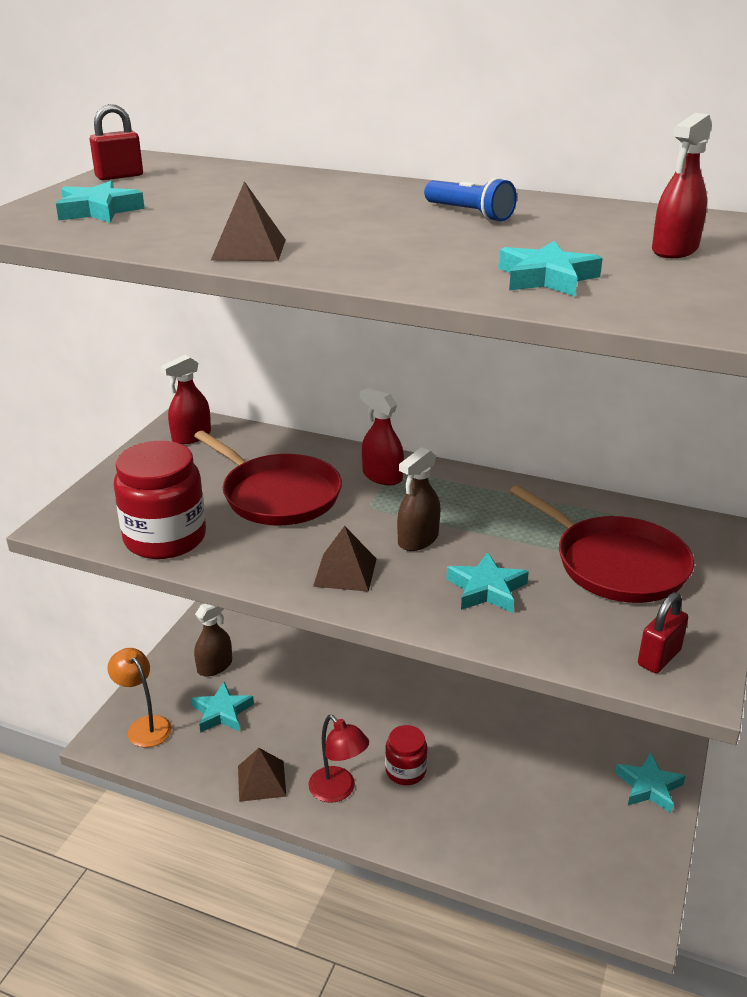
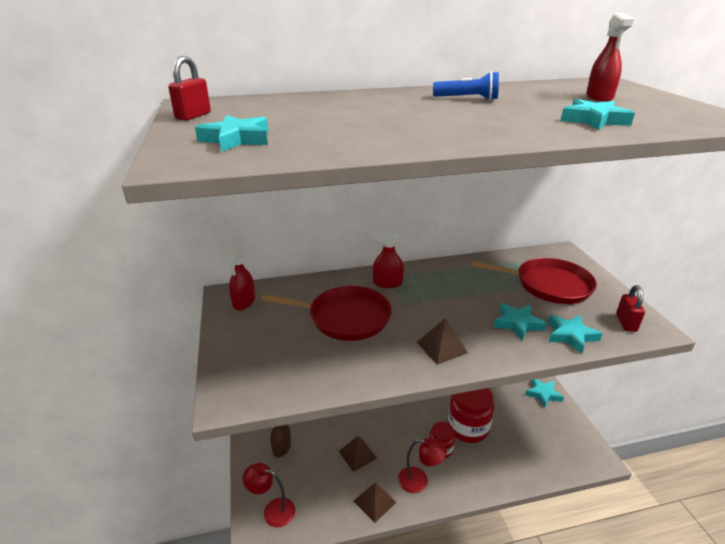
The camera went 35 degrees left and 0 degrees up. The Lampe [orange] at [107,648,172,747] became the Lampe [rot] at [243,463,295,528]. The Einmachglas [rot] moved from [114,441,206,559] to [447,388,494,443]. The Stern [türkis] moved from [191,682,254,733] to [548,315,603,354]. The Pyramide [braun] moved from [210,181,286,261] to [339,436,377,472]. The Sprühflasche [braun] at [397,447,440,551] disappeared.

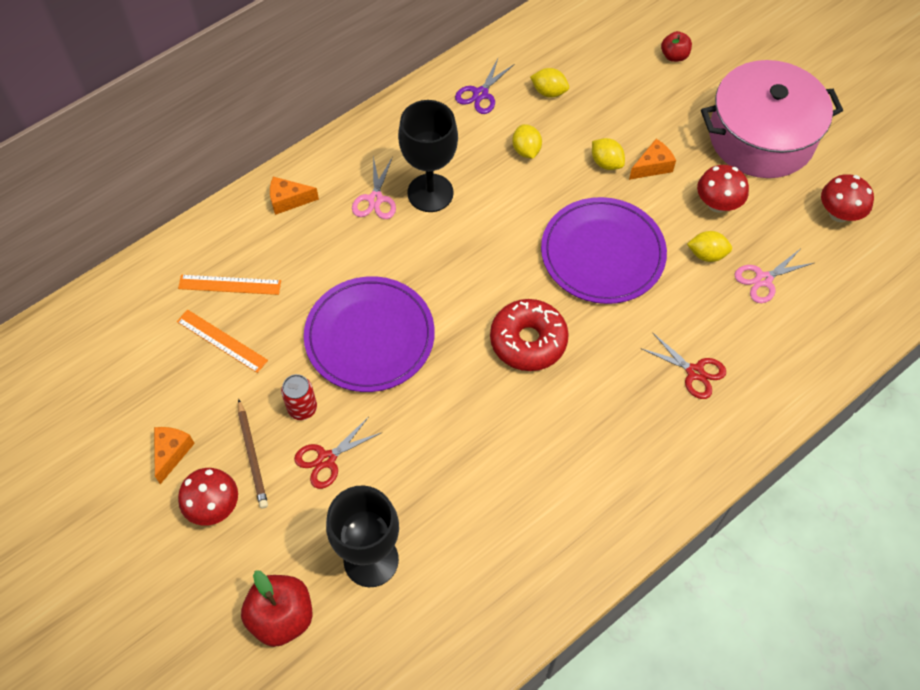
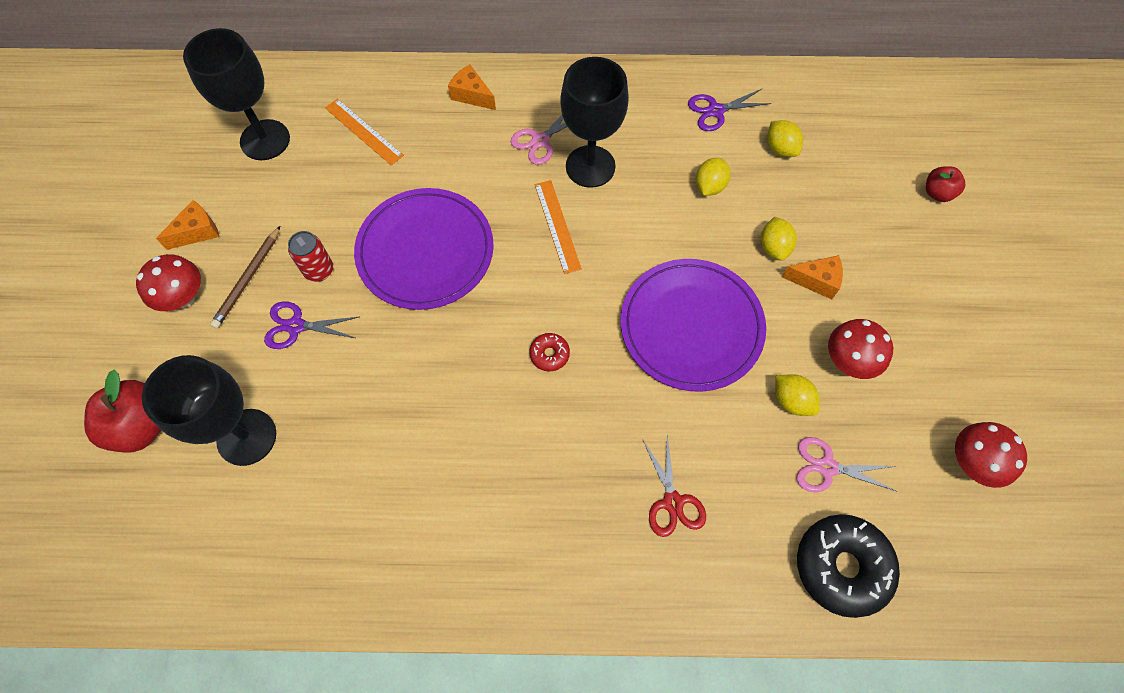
The camera went 40 degrees right and 5 degrees up. The Lineal [orange] moved from [177,309,268,373] to [534,180,582,274]. The Schere [rot] at [294,418,381,489] became the Schere [lila] at [264,301,358,349]. The Donut [rot] at [490,299,569,371] changed to 0.46 times the size. The Kochtopf [rosa] at [701,60,843,178] disappeared. The Kelch [schwarz] at [183,28,290,160] appeared. The Donut [schwarz] at [797,514,900,618] appeared.

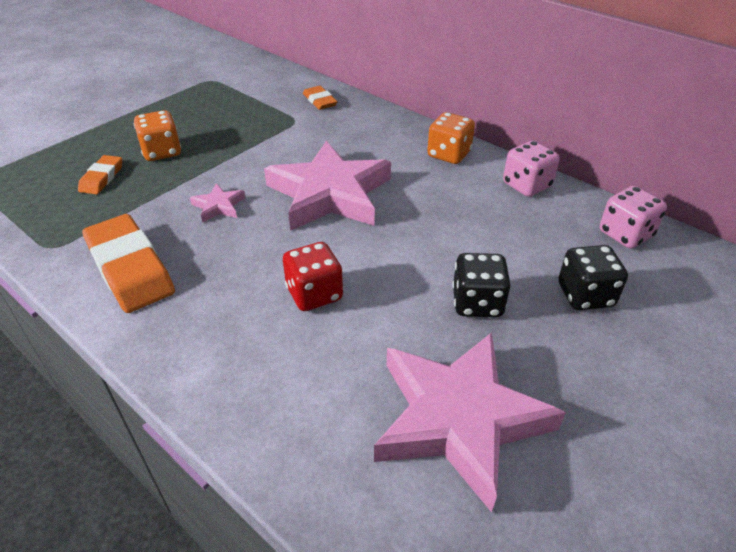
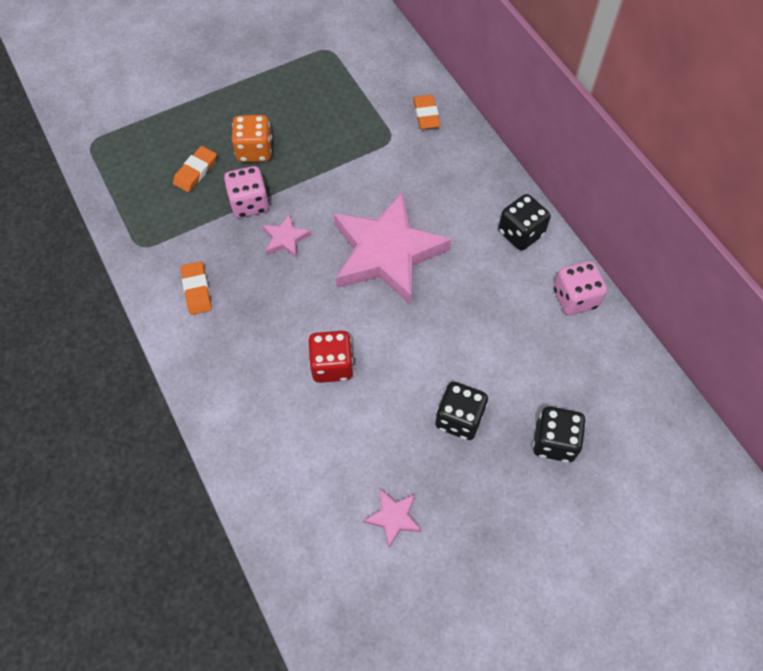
The camera went 20 degrees right and 20 degrees up. The Radiergummi [orange] at [82,214,175,313] changed to 0.53 times the size. The Stern [rosa] at [374,332,566,513] changed to 0.41 times the size. The Spielwürfel [orange] at [427,112,475,164] became the Spielwürfel [schwarz] at [498,194,551,250]. The Spielwürfel [rosa] moved from [600,186,667,249] to [224,166,269,218].

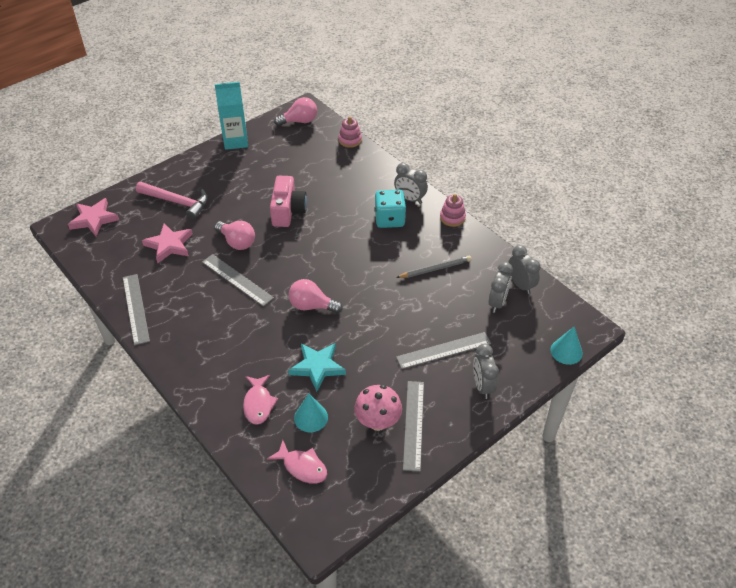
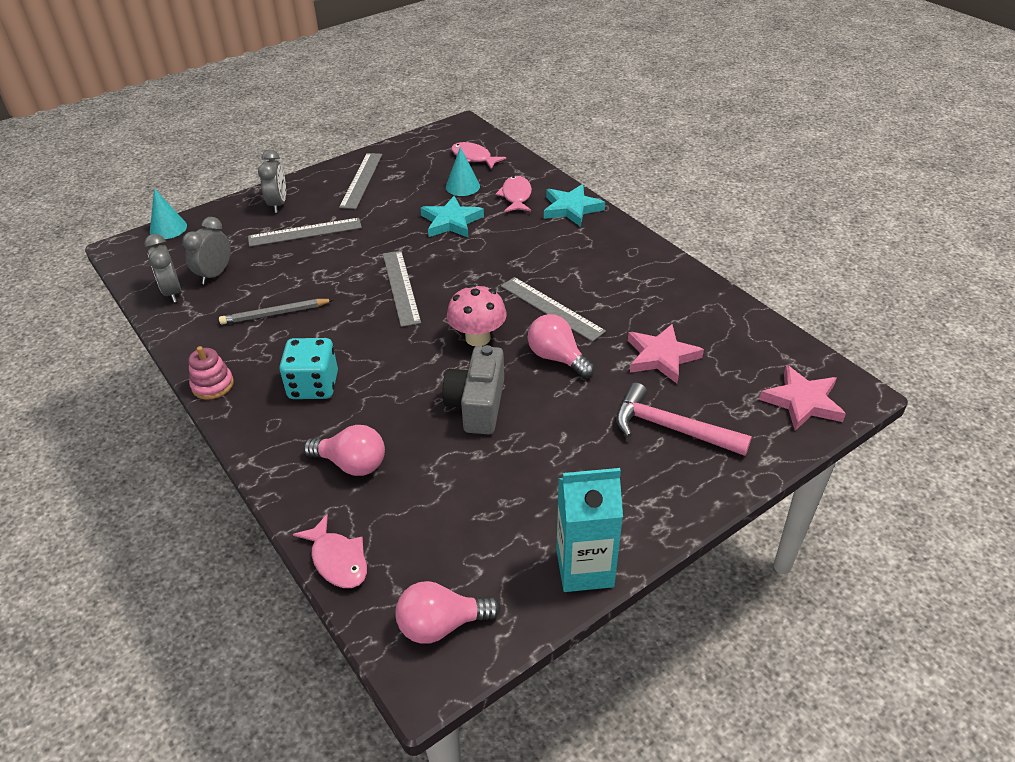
The camera went 175 degrees left and 5 degrees down. The Lineal [grau] moved from [123,274,150,345] to [383,251,421,327]. The Kamera [rosa] at [270,176,307,227] became the Kamera [grau] at [442,345,504,434]. The Glühbirne [rosa] moved from [289,279,343,313] to [303,425,385,476]. The Stapelspielzeug [rosa] at [339,116,362,148] was replaced by the Fisch [rosa] at [293,514,367,588]. The Pilz [rosa] moved from [354,385,402,431] to [447,284,507,346]. The Wecker [grau] at [394,163,428,204] disappeared. The Stern [türkis] at [544,184,605,227] appeared.

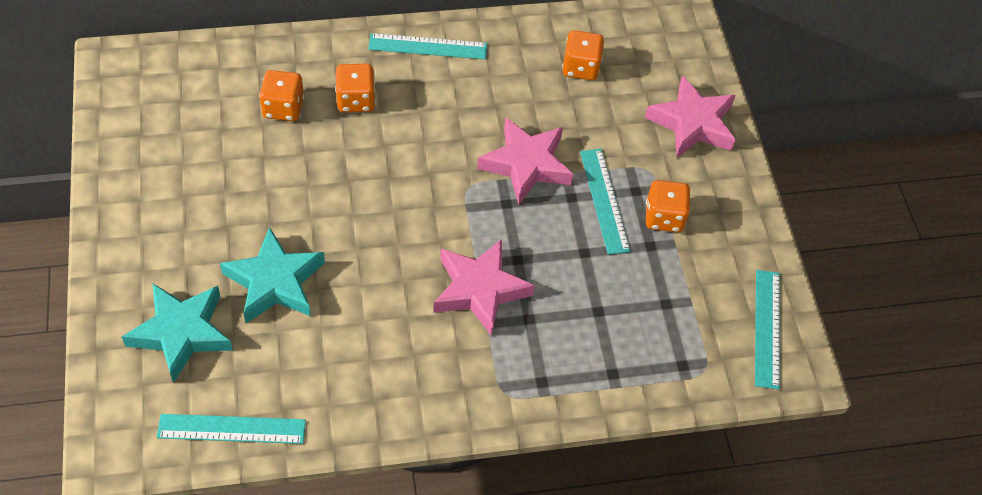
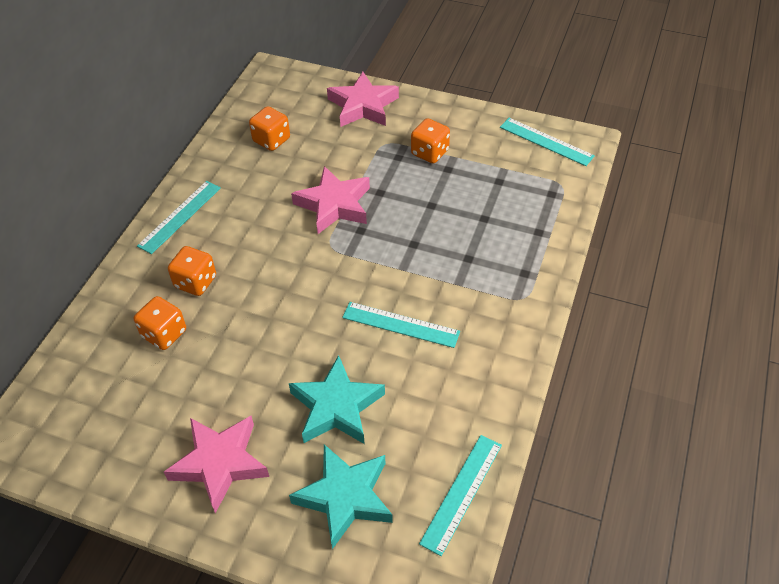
The camera went 55 degrees left and 5 degrees down. The Stern [rosa] moved from [433,239,535,336] to [164,416,269,513]. The Lineal [türkis] moved from [580,149,631,255] to [342,302,460,348].

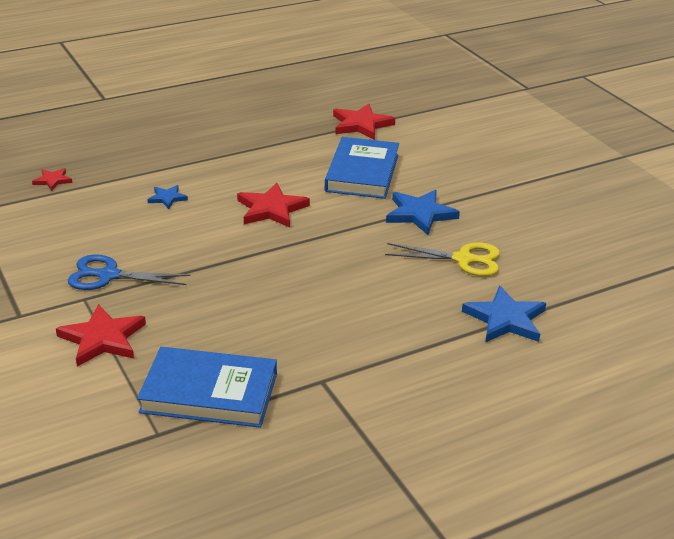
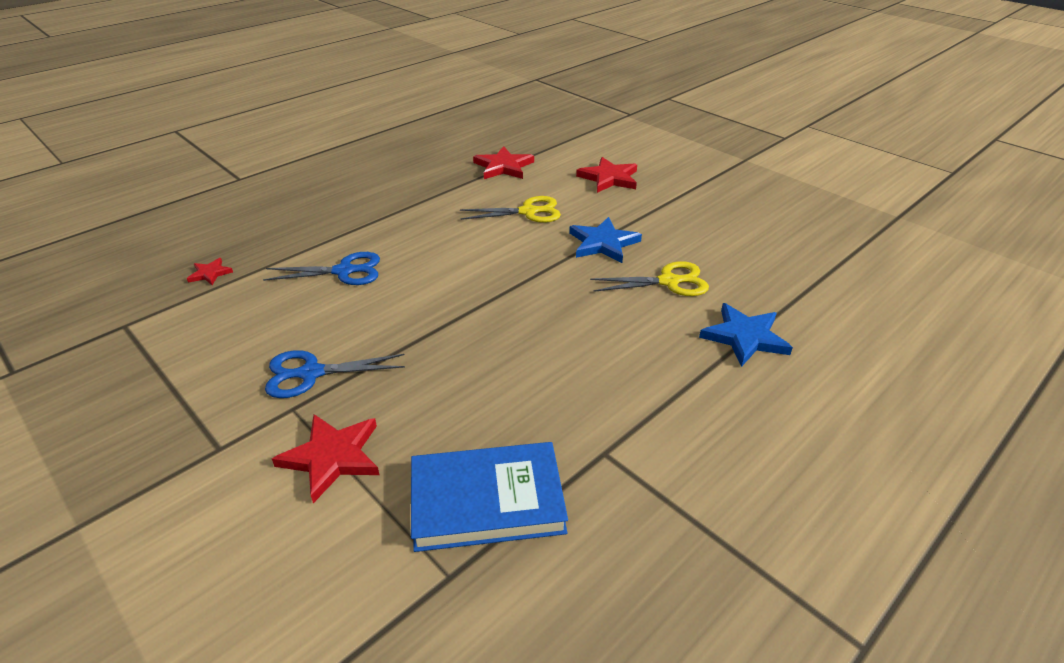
The camera went 15 degrees left and 5 degrees up. The Stern [blau] at [147,185,188,209] was replaced by the Schere [blau] at [263,252,380,285]. The Stern [rot] moved from [237,183,310,228] to [576,157,637,193]. The Buch [blau] at [325,137,399,199] was replaced by the Schere [gelb] at [460,196,561,223].

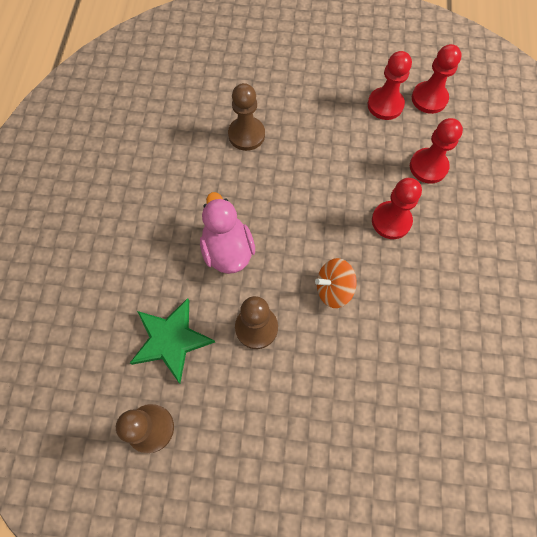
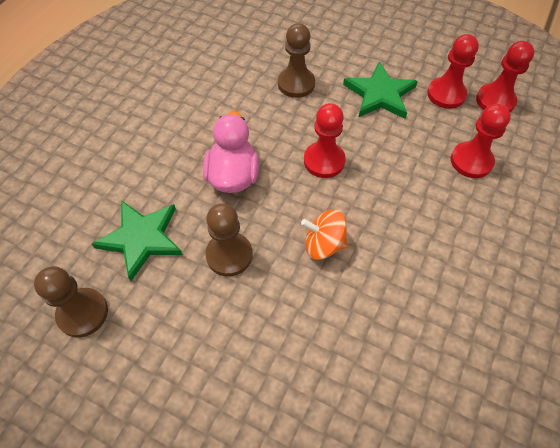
The camera went 20 degrees right and 10 degrees down. The Bauer [rot] moved from [372,178,422,239] to [304,103,346,178]. The Stern [grün] at [343,61,418,119] appeared.

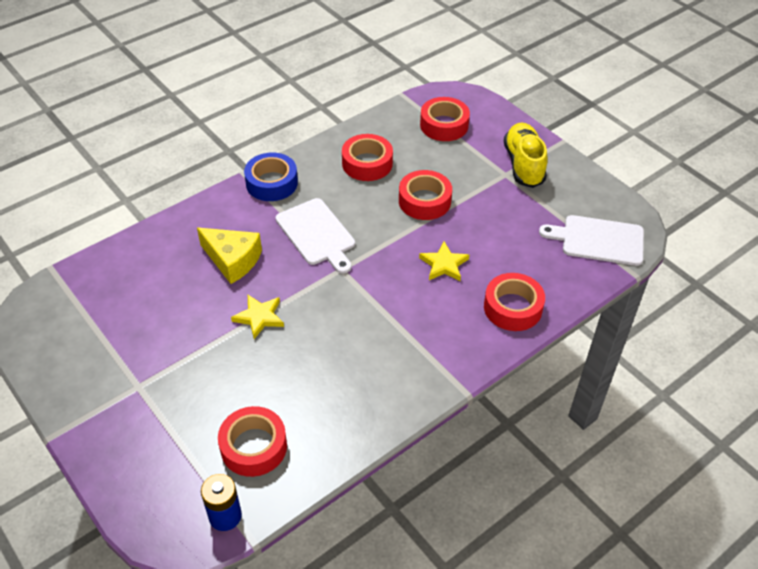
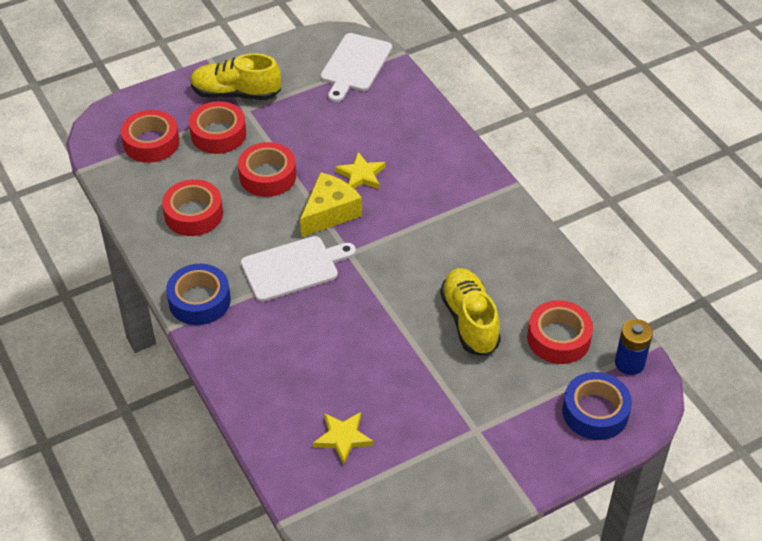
The camera went 80 degrees left and 0 degrees up. The Käse [gelb] moved from [197,228,262,284] to [300,172,362,237]. The Stern [gelb] moved from [231,295,284,339] to [313,412,373,465]. The Klebeband [rot] moved from [484,273,545,331] to [189,101,246,154]. The Schuh [gelb] at [440,268,501,356] appeared. The Klebeband [blau] at [562,372,632,440] appeared.

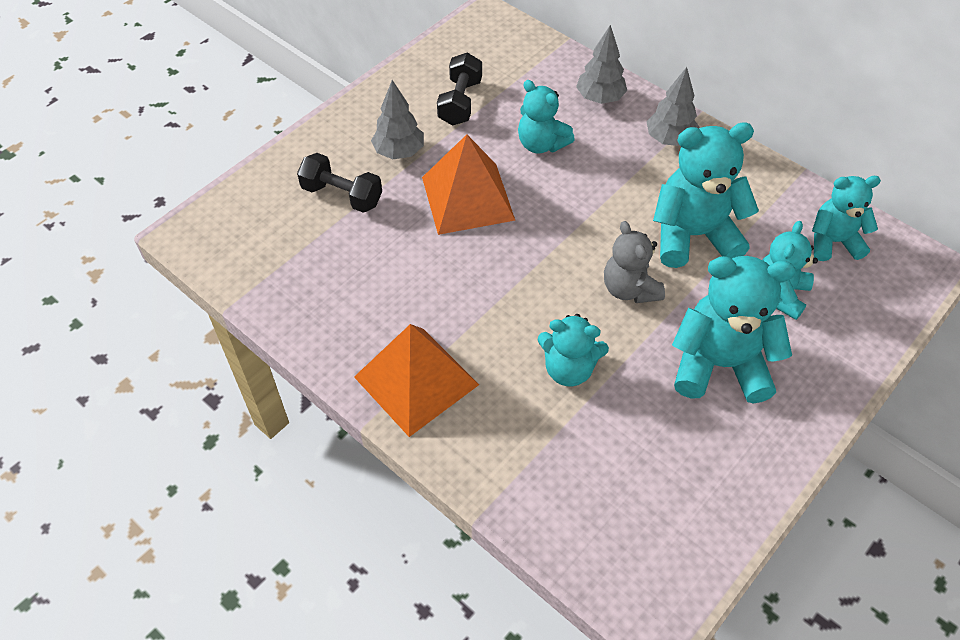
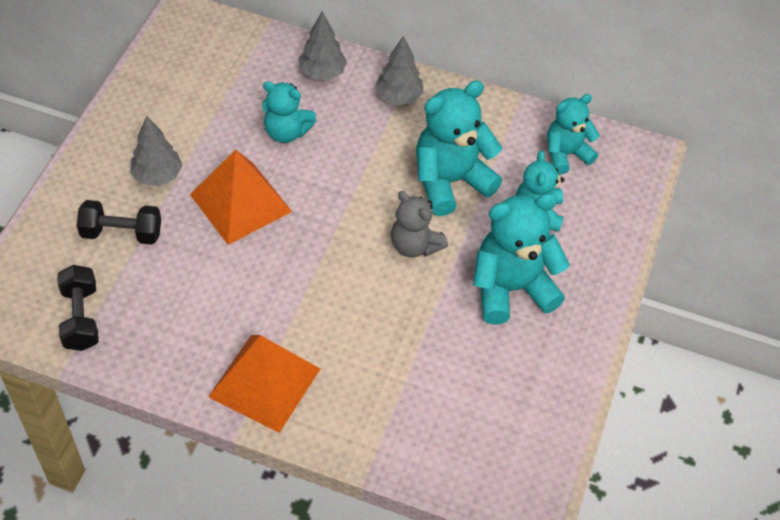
The camera went 25 degrees left and 0 degrees up. The Hantel [schwarz] moved from [437,53,482,126] to [57,265,99,351]. The Teddybär [türkis] at [537,314,609,387] disappeared.

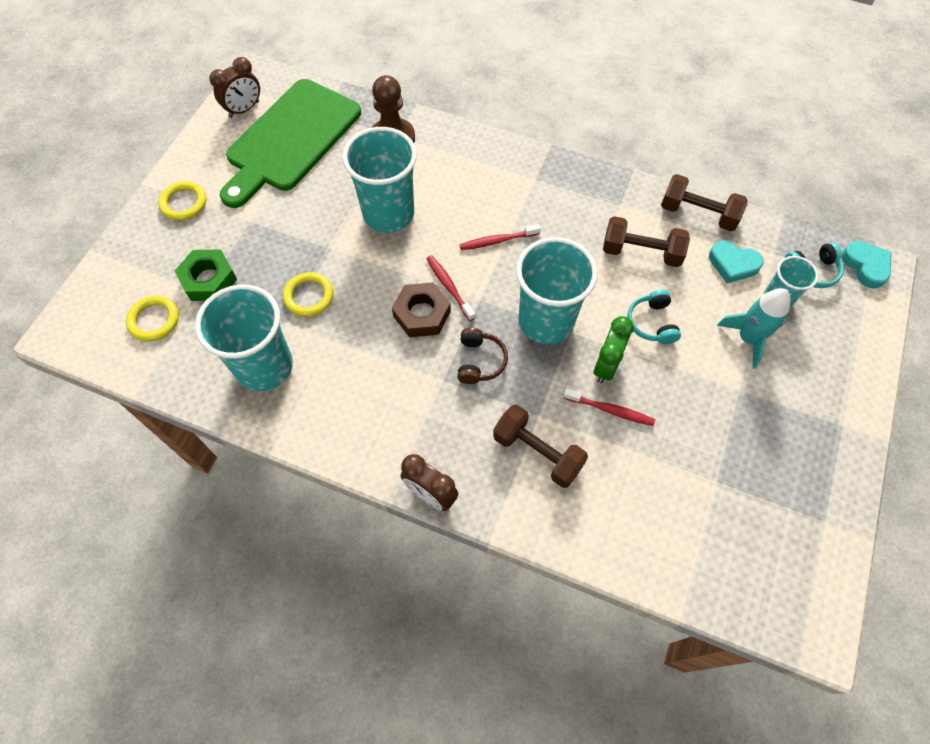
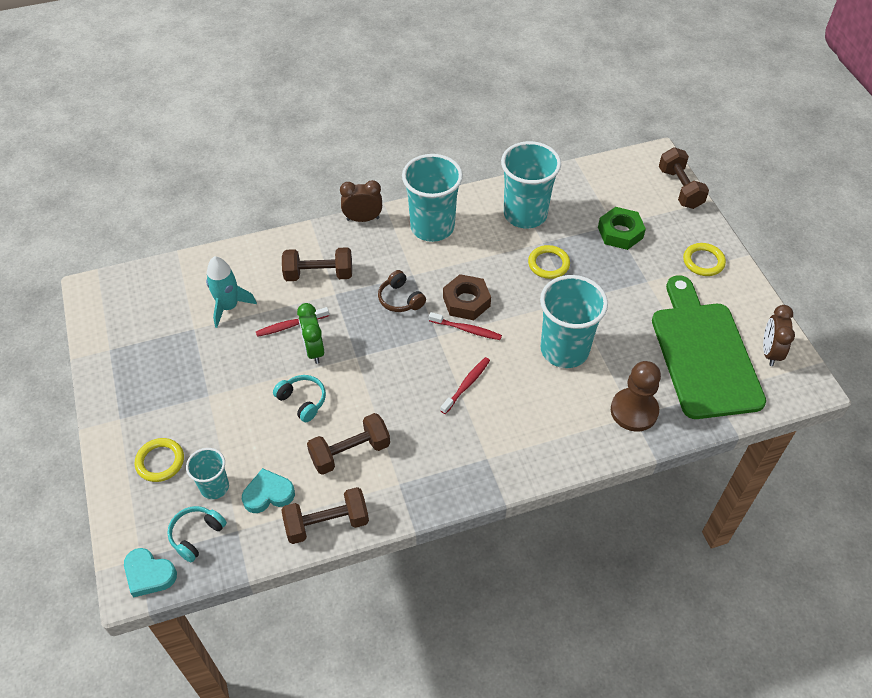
The camera went 140 degrees right and 10 degrees down. The Ring [gelb] moved from [126,296,179,342] to [135,438,184,482]. The Becher [türkis] moved from [516,237,598,344] to [402,154,463,242]. The Rakete [türkis] moved from [717,288,791,369] to [206,256,257,328]. The Hantel [braun] at [659,147,709,209] appeared.

